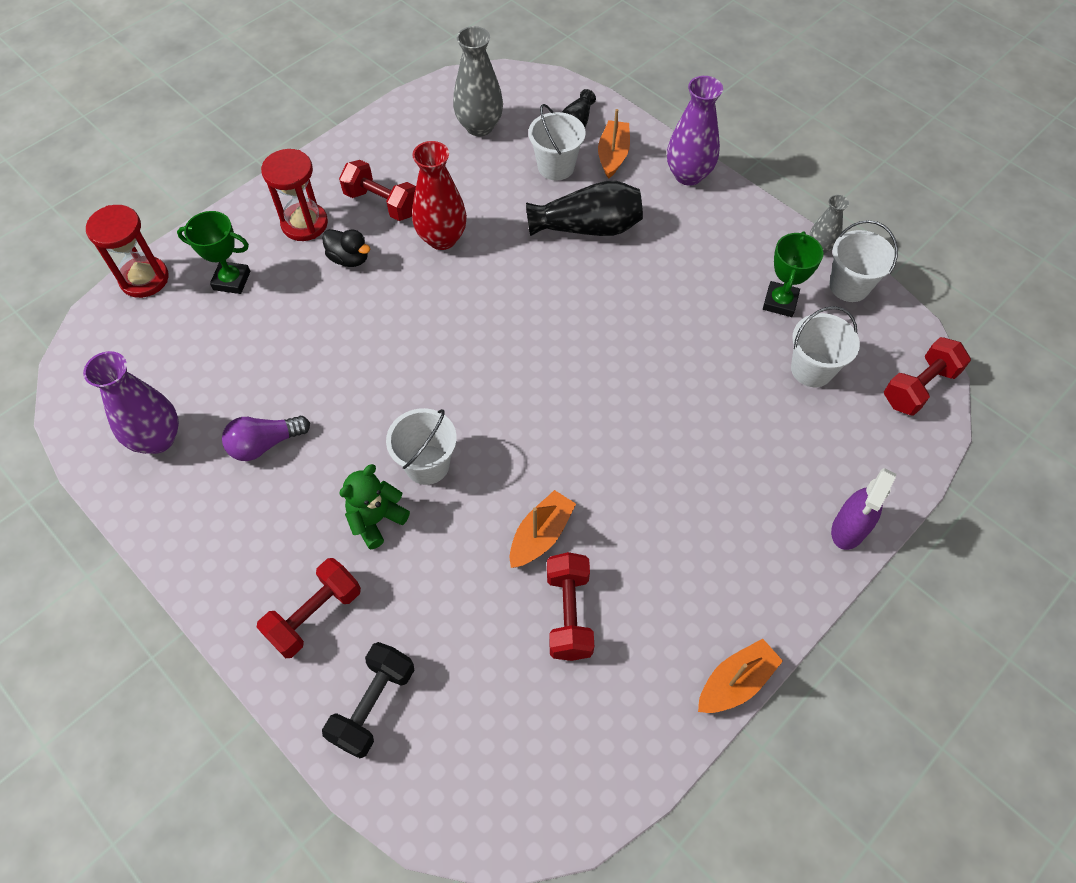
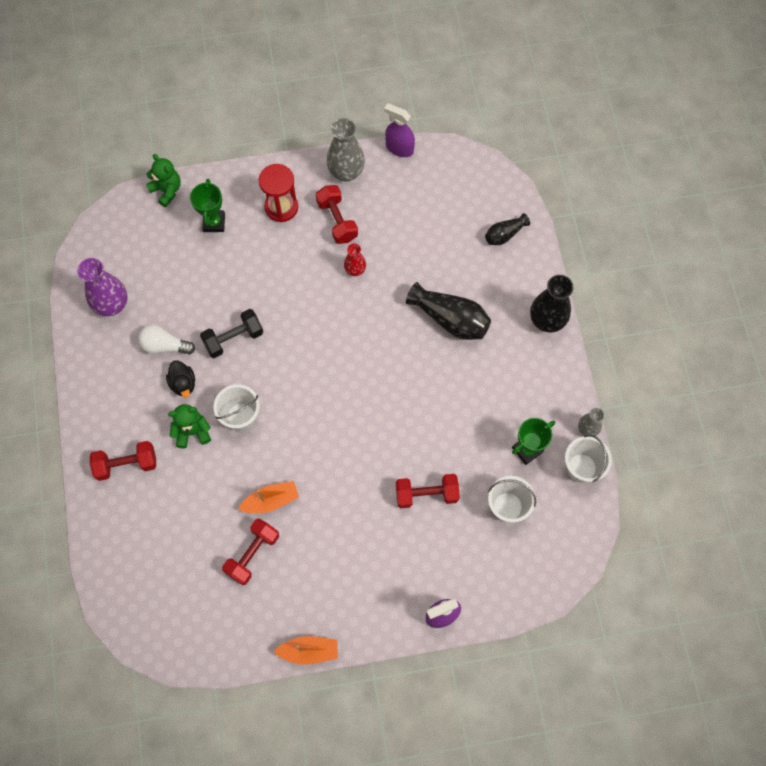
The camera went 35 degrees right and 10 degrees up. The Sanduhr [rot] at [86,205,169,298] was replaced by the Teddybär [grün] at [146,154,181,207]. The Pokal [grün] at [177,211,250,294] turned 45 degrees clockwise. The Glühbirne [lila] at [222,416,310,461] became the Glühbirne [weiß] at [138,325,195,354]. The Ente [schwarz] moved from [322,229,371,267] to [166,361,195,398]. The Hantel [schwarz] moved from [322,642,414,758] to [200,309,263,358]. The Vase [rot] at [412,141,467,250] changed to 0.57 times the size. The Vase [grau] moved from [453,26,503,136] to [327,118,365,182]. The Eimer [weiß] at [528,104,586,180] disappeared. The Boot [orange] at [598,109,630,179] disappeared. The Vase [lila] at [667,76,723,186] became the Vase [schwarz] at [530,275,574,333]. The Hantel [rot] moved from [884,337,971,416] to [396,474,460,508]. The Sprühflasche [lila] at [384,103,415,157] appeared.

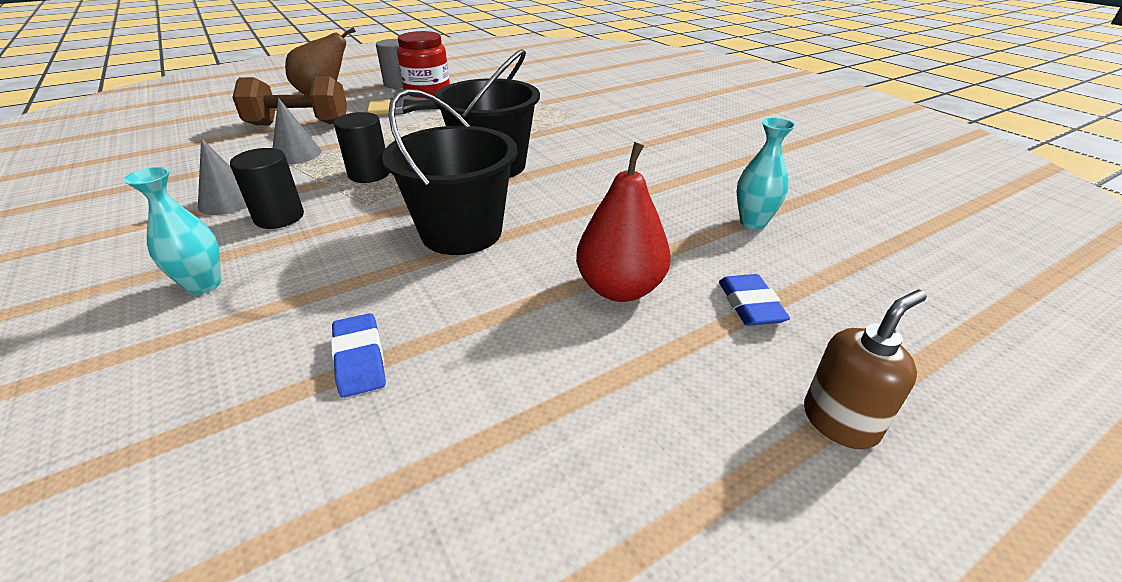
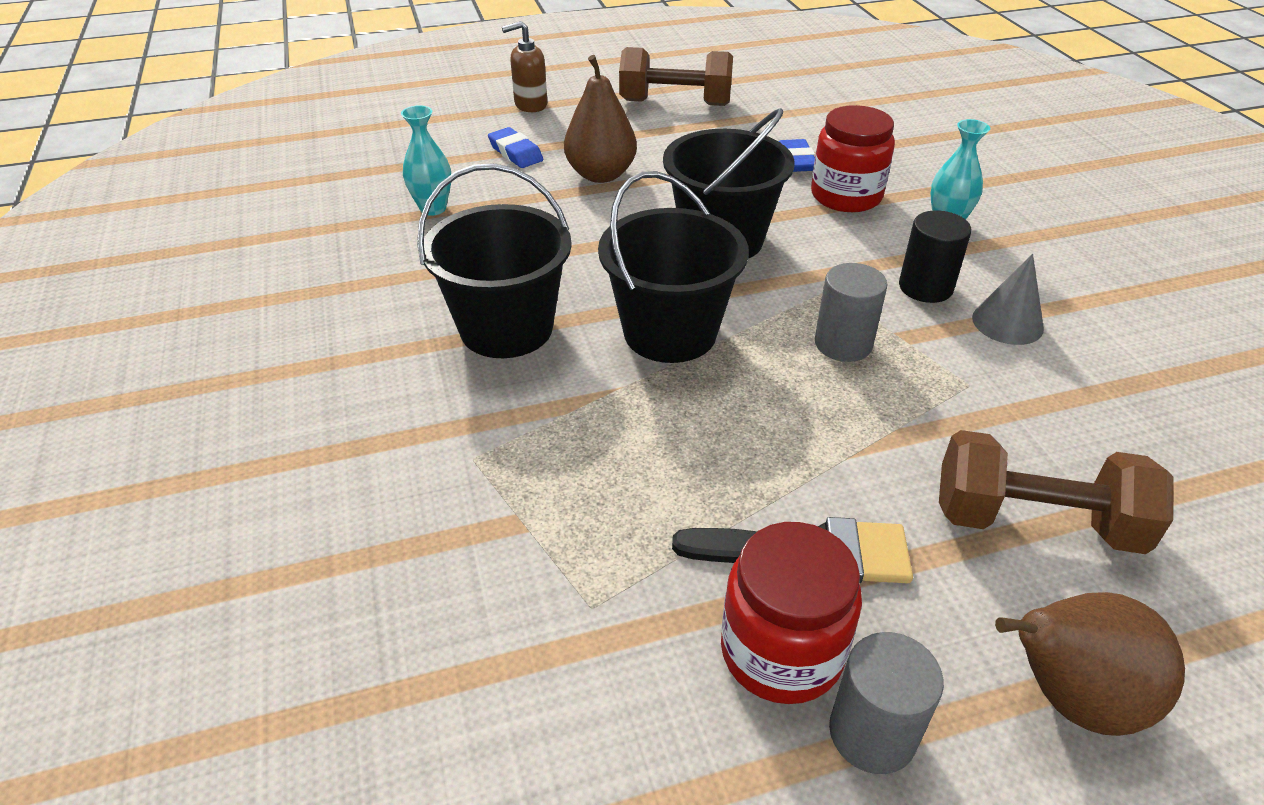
The camera went 165 degrees left and 5 degrees up. The Kegel [grau] at [273,98,321,164] disappeared. The Vollzylinder [schwarz] at [334,112,390,183] became the Vollzylinder [grau] at [815,263,887,362]. The Birne [rot] at [576,142,671,302] became the Birne [braun] at [564,55,637,183]. The Radiergummi [blau] at [719,274,790,326] turned 45 degrees counterclockwise. The Eimer [schwarz] at [417,163,572,358] appeared. The Hantel [braun] at [619,47,733,106] appeared. The Einmachglas [rot] at [811,105,895,212] appeared.

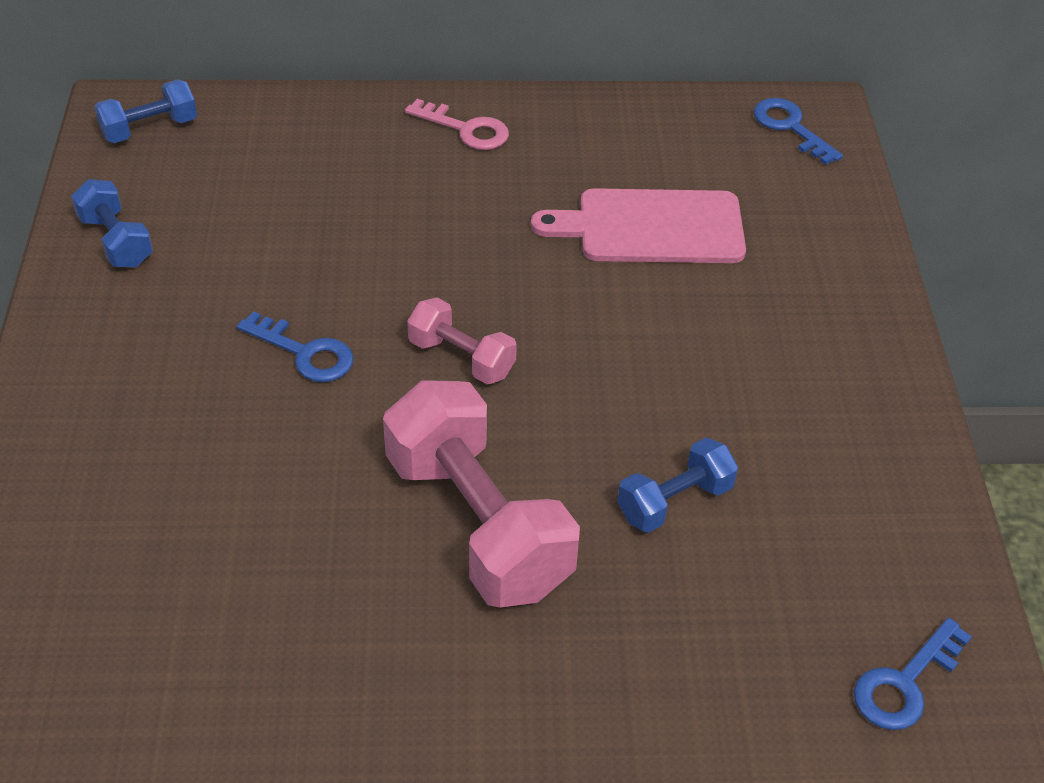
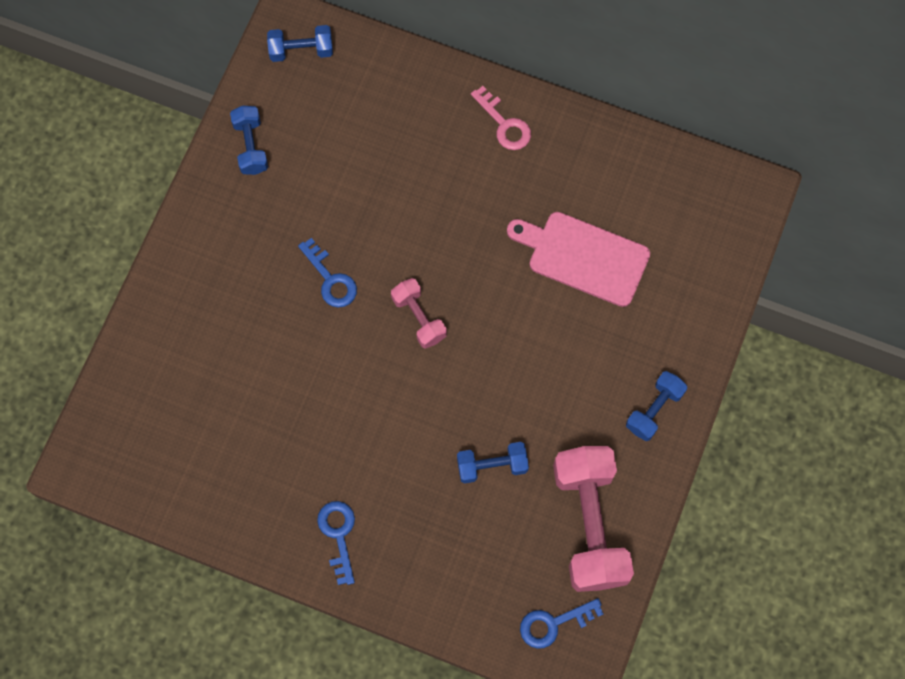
The camera went 25 degrees right and 25 degrees up. The Hantel [rosa] moved from [383,380,580,607] to [553,446,634,592]. The Schlüssel [blau] moved from [754,98,843,165] to [317,501,355,585]. The Hantel [blau] at [626,371,687,441] appeared.

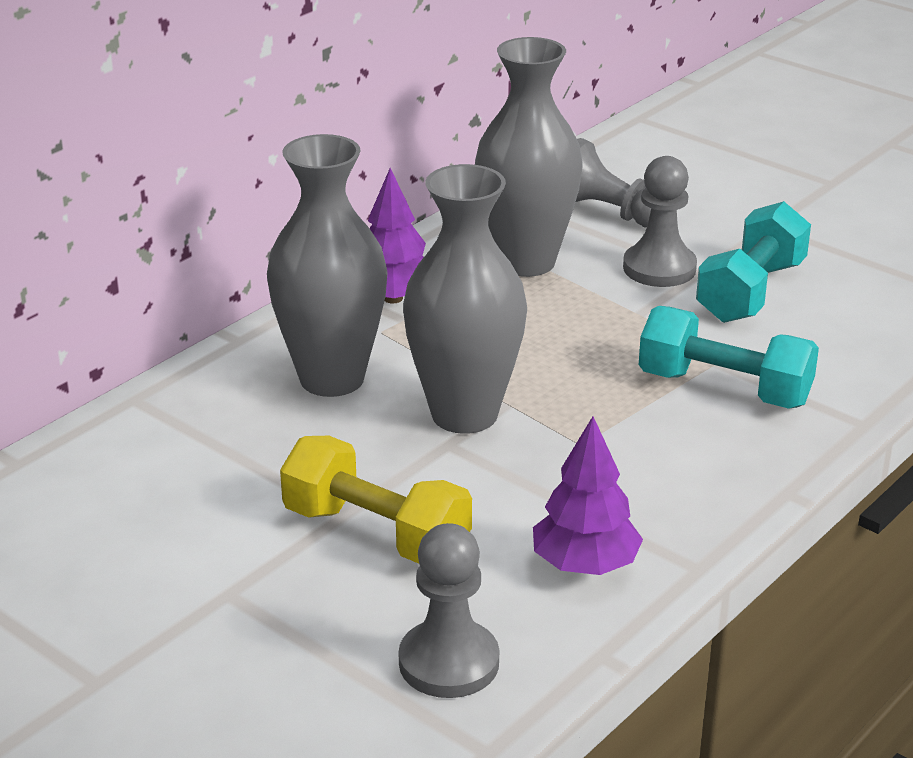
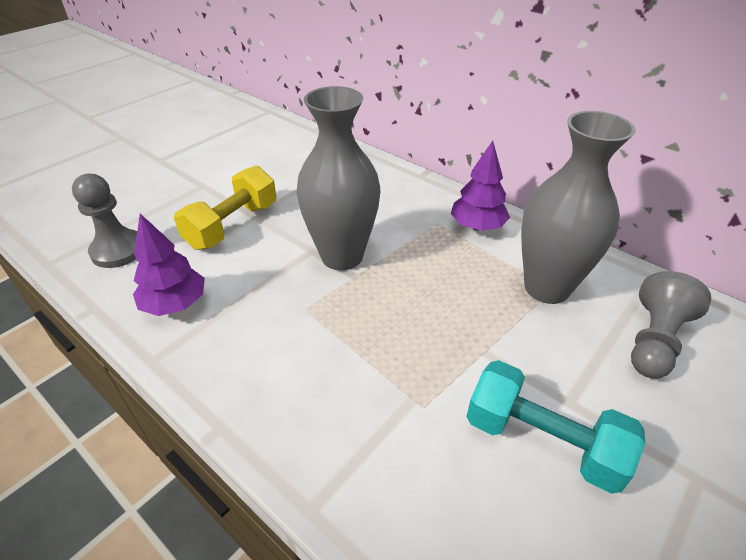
The camera went 90 degrees right and 10 degrees up. The Vase [grau] at [267,134,388,397] disappeared. The Bauer [grau] at [623,156,697,287] disappeared. The Hantel [türkis] at [639,306,819,409] disappeared.

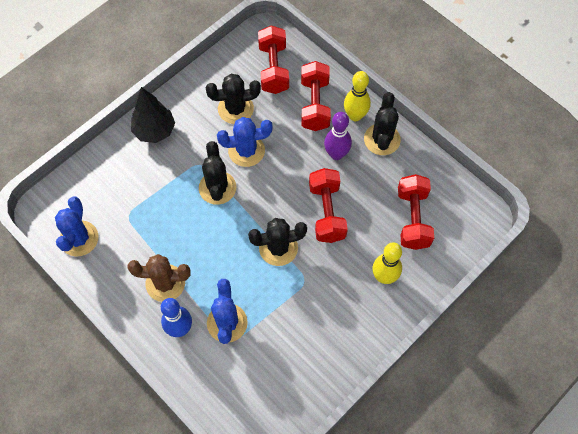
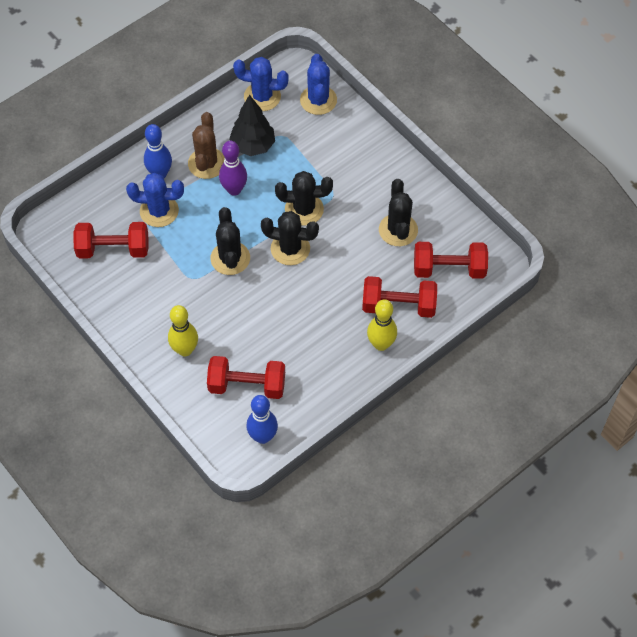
The camera went 95 degrees right and 5 degrees down. The Baum [schwarz] moved from [131,87,175,143] to [229,95,275,156]. The Kaktus [blau] moved from [217,117,273,167] to [300,54,337,115]. The Hantel [rot] moved from [309,168,348,243] to [73,222,149,259]. The Bowlingkegel [lila] moved from [324,112,352,160] to [219,141,247,196]. The Kaktus [schwarz] moved from [364,92,401,155] to [261,211,319,265]. The Bowlingkegel [blau] at [246,395,278,444] appeared.

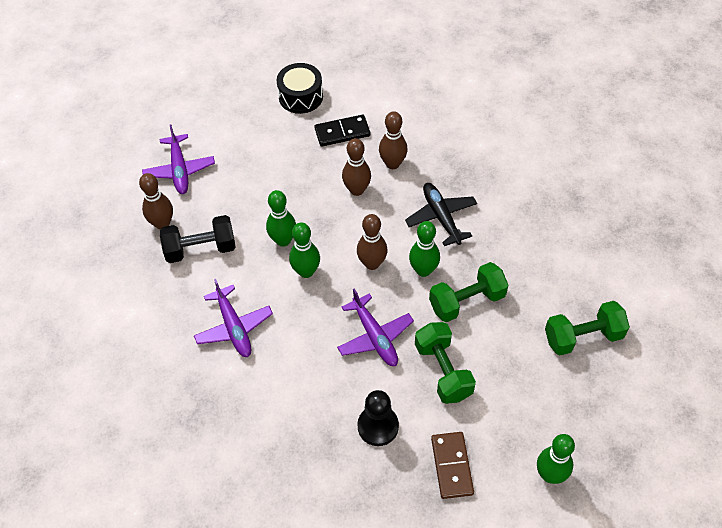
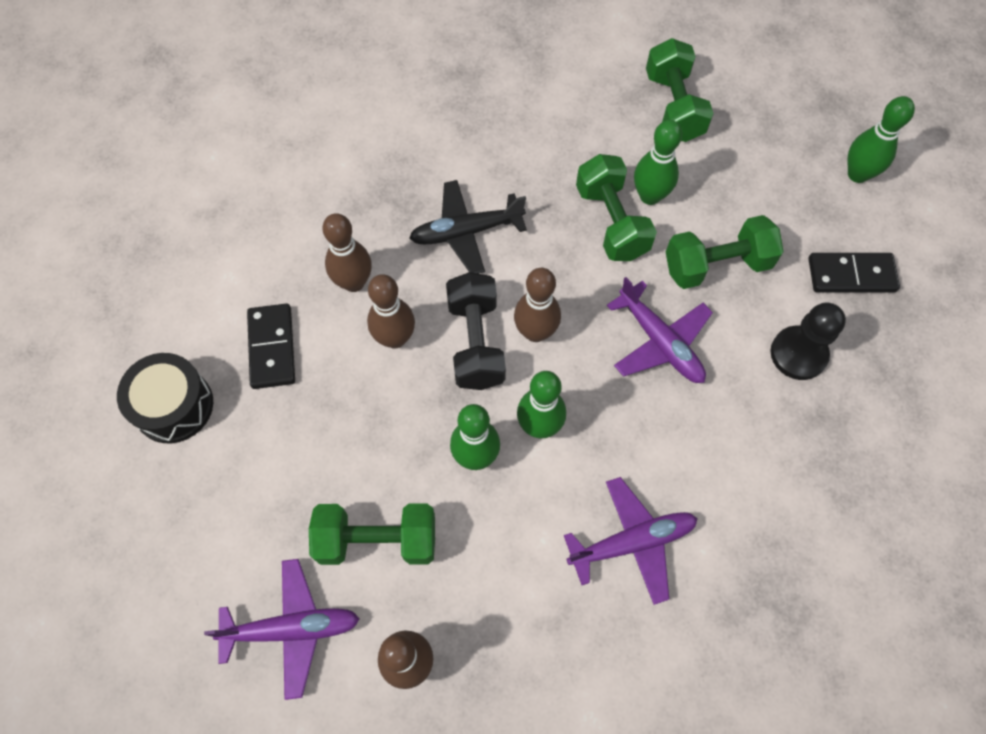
The camera went 85 degrees left and 10 degrees up. The Hantel [schwarz] moved from [160,215,236,263] to [446,272,506,390]. The Flugzeug [lila] at [337,288,414,366] turned 75 degrees clockwise. The Bowlingkegel [grün] moved from [409,221,440,277] to [634,120,682,205]. The Dominostein [braun] at [431,432,474,499] became the Dominostein [schwarz] at [808,253,900,293]. The Hantel [grün] at [309,504,435,565] appeared.

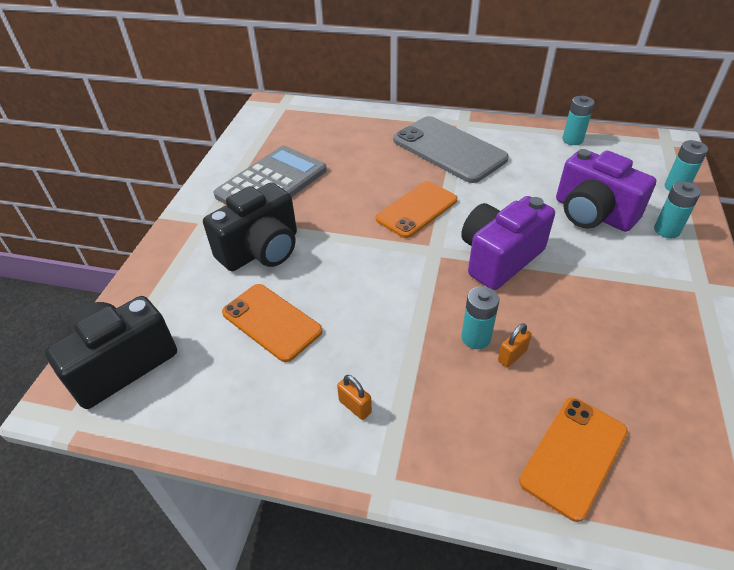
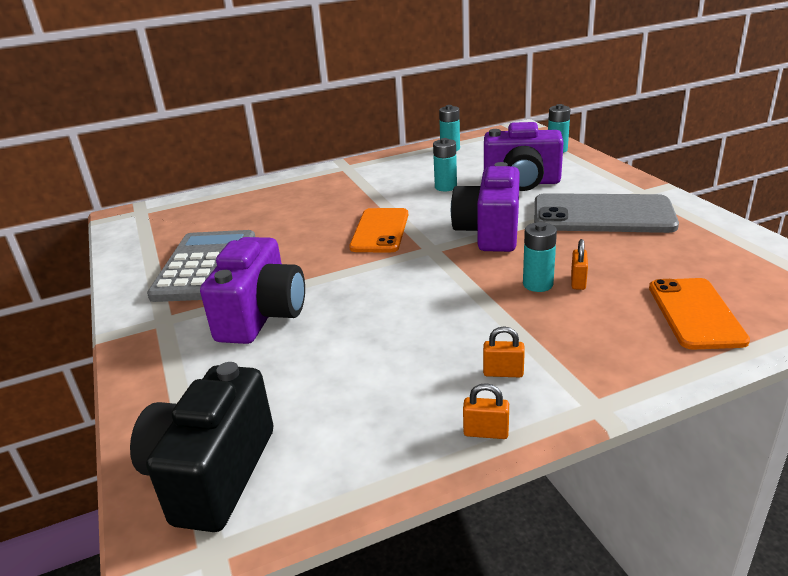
The camera went 35 degrees left and 15 degrees down. The Kamera [schwarz] at [203,182,297,271] became the Kamera [lila] at [200,237,305,344]. The Handy [orange] at [222,284,322,362] disappeared. The Handy [grau] moved from [393,116,509,183] to [534,193,679,233]. The Batterie [türkis] moved from [654,181,701,238] to [433,138,457,191]. The Vorhängeschloss [orange] at [463,383,509,439] appeared.

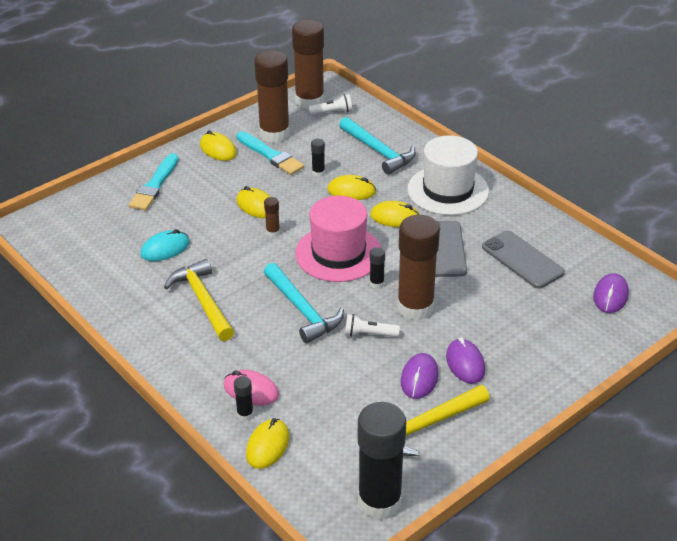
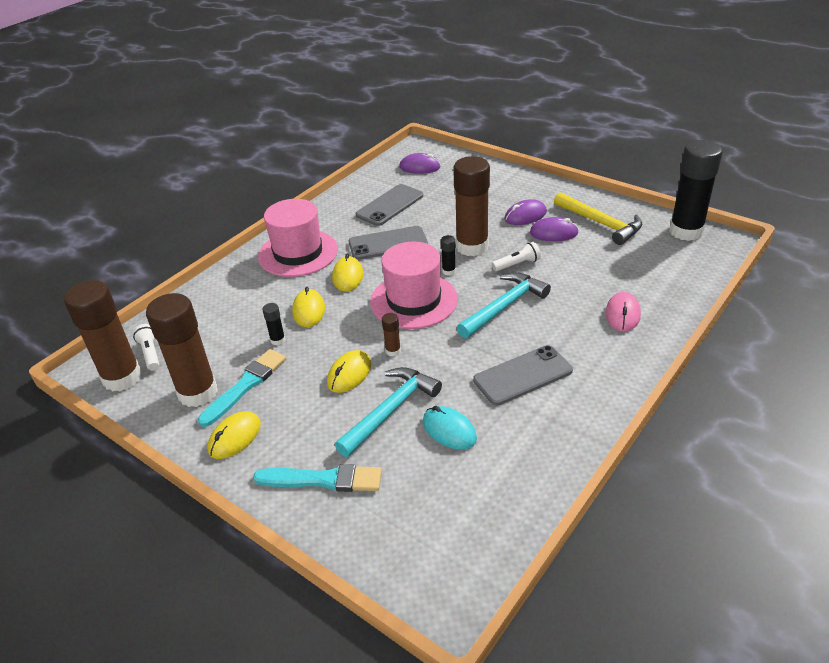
The camera went 100 degrees left and 0 degrees up. The Hammer [gelb] at [164,259,234,341] was replaced by the Handy [grau] at [473,345,573,405]. The Klebestift [schwarz] at [234,376,253,421] disappeared. The Computermaus [gelb] at [246,418,289,469] disappeared. The Hammer [türkis] moved from [339,117,416,175] to [335,367,442,457]. The Taschenlampe [weiß] at [345,314,400,337] turned 105 degrees counterclockwise. The Hut [weiß] at [407,135,489,215] became the Hut [rosa] at [258,199,338,277].

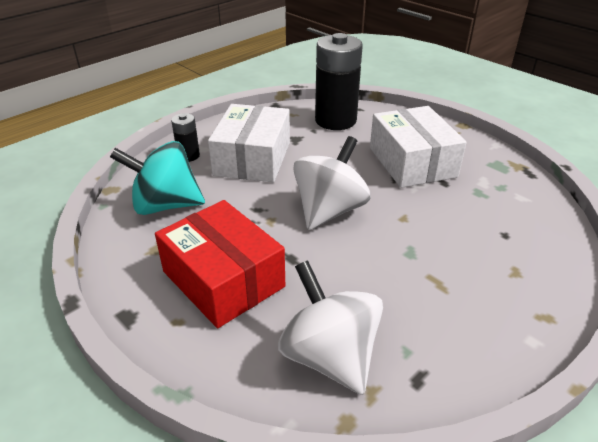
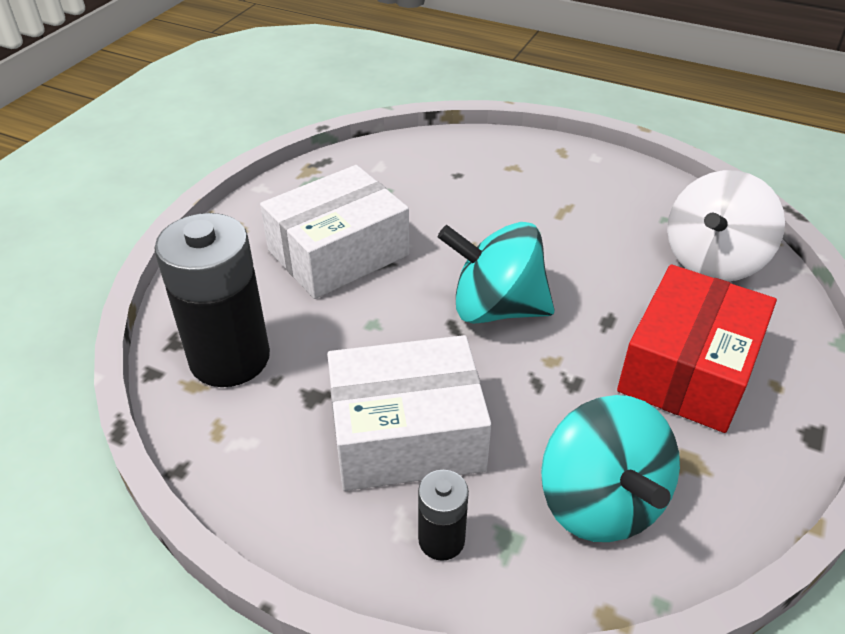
The camera went 110 degrees left and 5 degrees up. The Kreisel [weiß] at [293,136,371,230] became the Kreisel [türkis] at [438,222,555,324].

